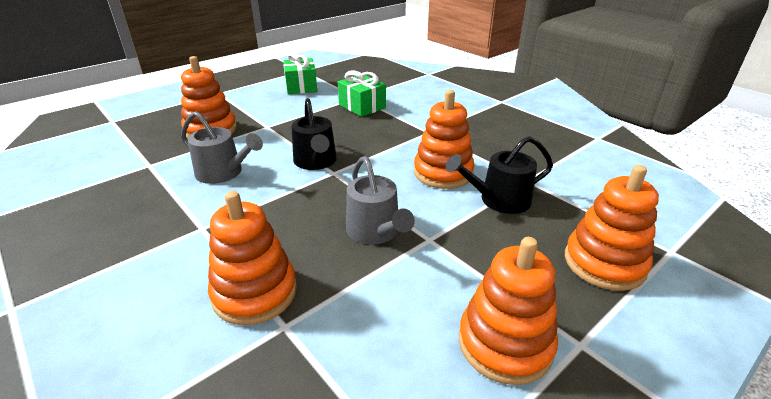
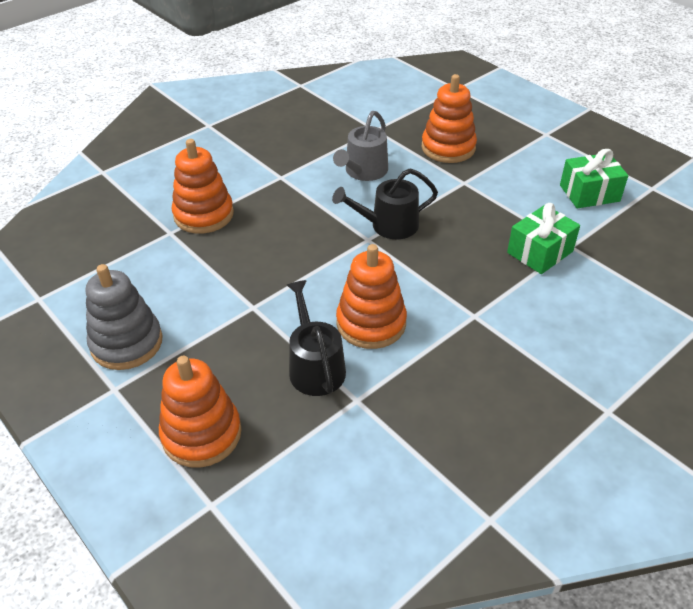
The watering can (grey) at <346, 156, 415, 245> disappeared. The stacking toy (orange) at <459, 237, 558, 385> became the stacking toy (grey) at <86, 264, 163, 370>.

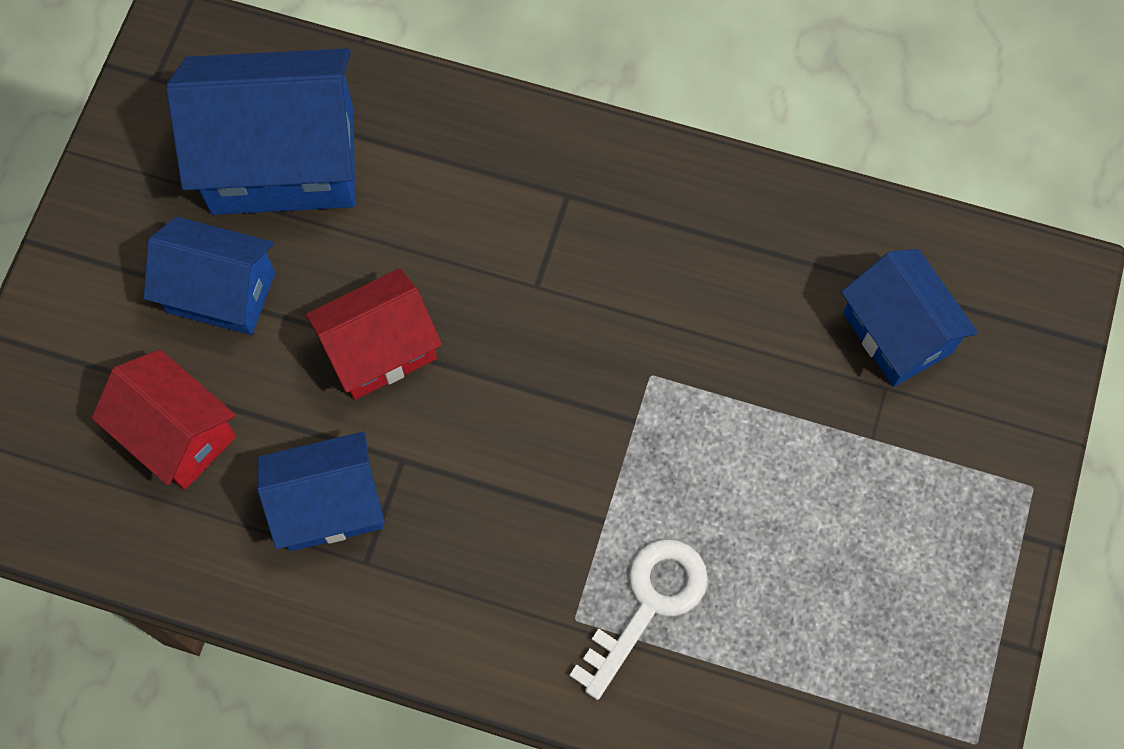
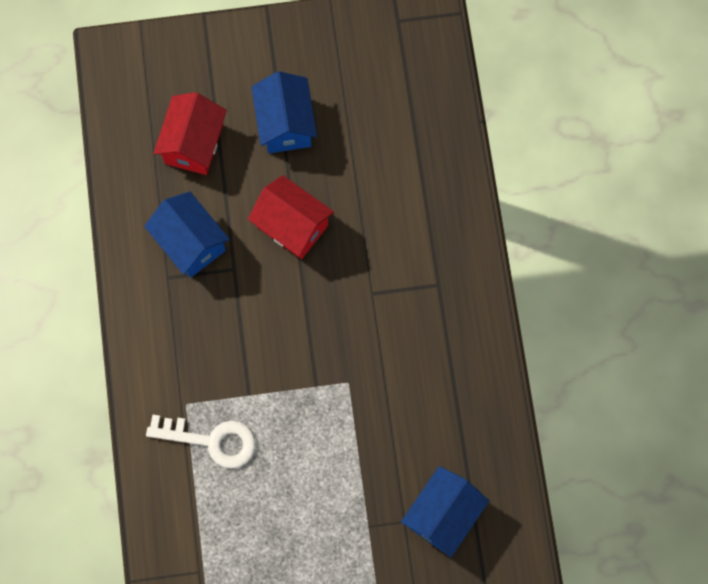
The house (blue) at <166, 48, 355, 215> disappeared.

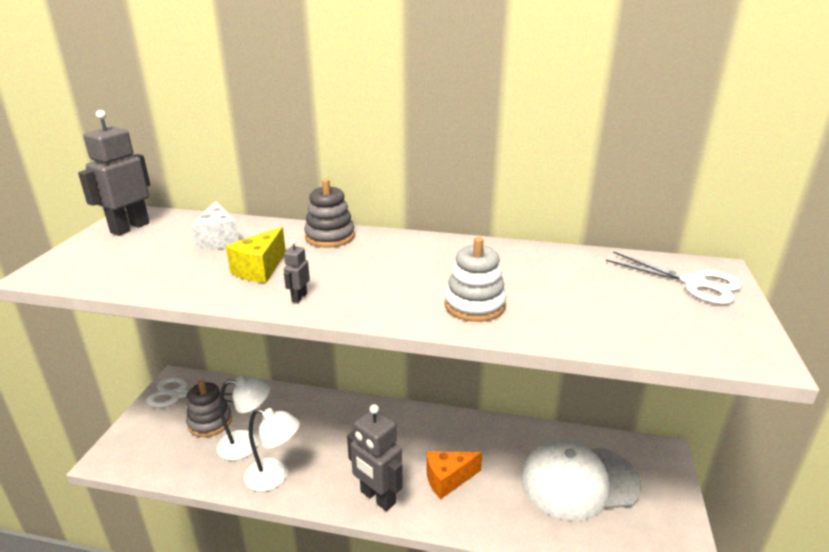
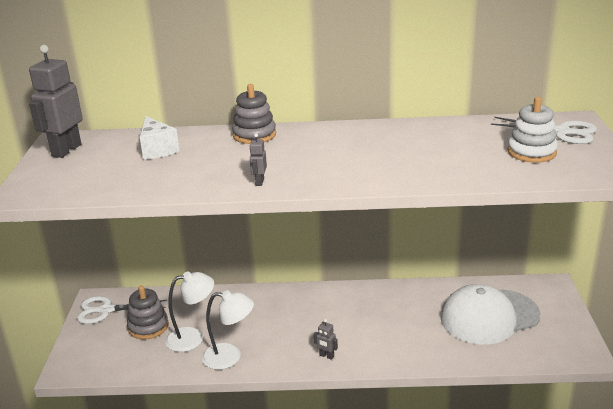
The cheese (yellow) at <226, 227, 286, 283> disappeared. The cheese (orange) at <427, 451, 482, 499> disappeared. The stacking toy (white) moved from <444, 237, 507, 322> to <507, 97, 558, 163>. The robot (grey) at <347, 404, 403, 511> changed to 0.44 times the size.

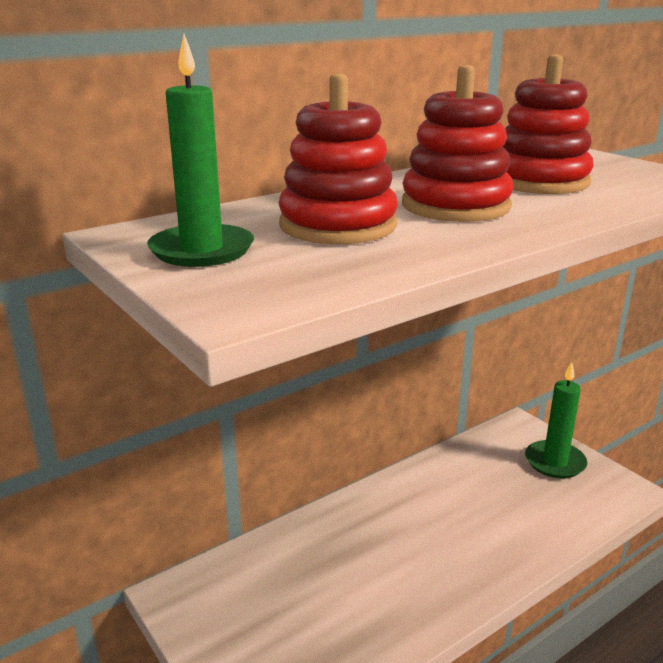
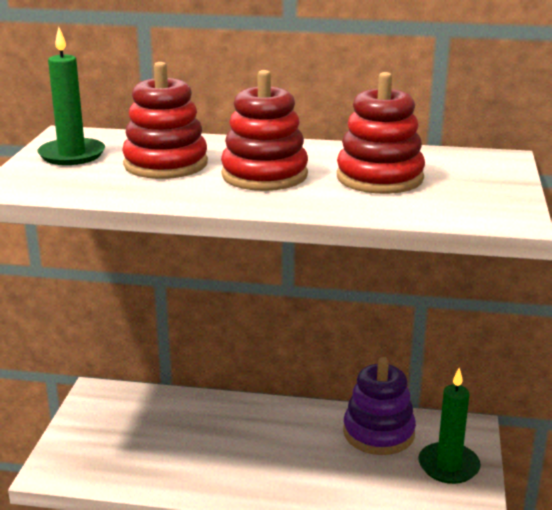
The stacking toy (purple) at <343, 357, 416, 455> appeared.

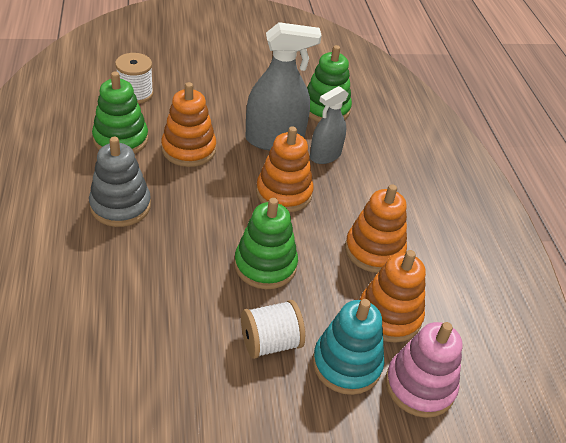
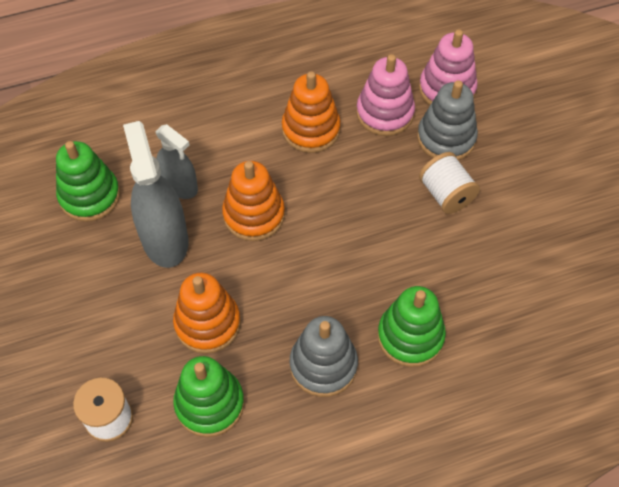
The stacking toy (green) moved from <234, 198, 298, 289> to <377, 286, 446, 367>. The stacking toy (turquoise) at <313, 299, 384, 395> became the stacking toy (grey) at <417, 80, 478, 160>. The stacking toy (orange) at <360, 250, 426, 343> became the stacking toy (pink) at <356, 54, 415, 136>.

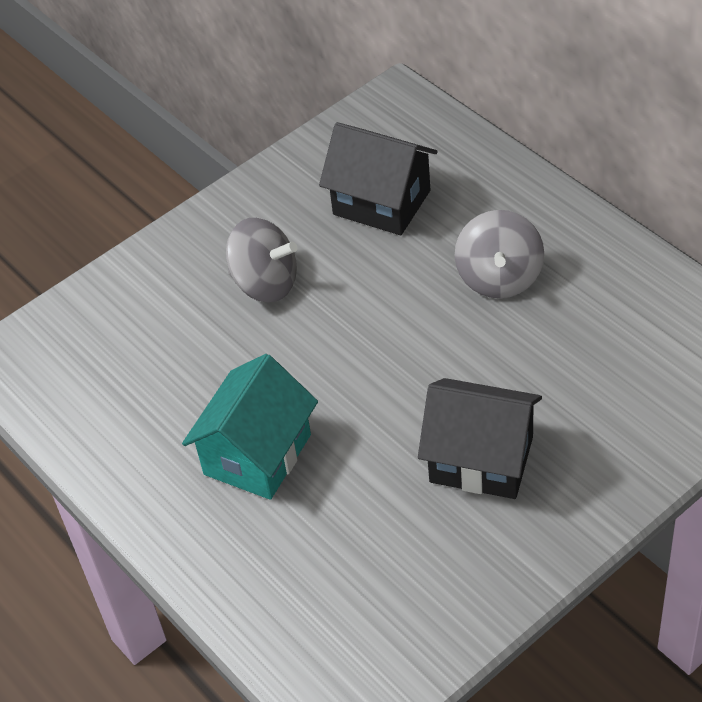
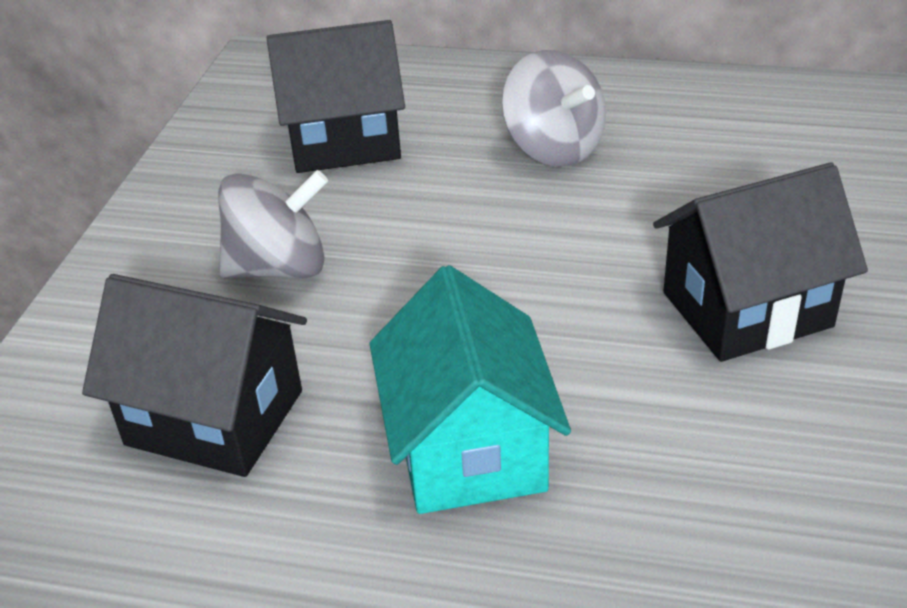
The house (black) at <82, 274, 307, 477> appeared.

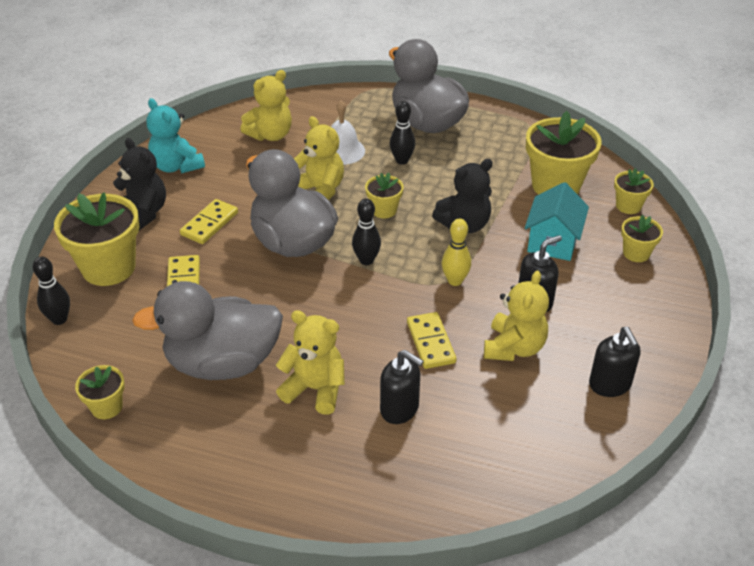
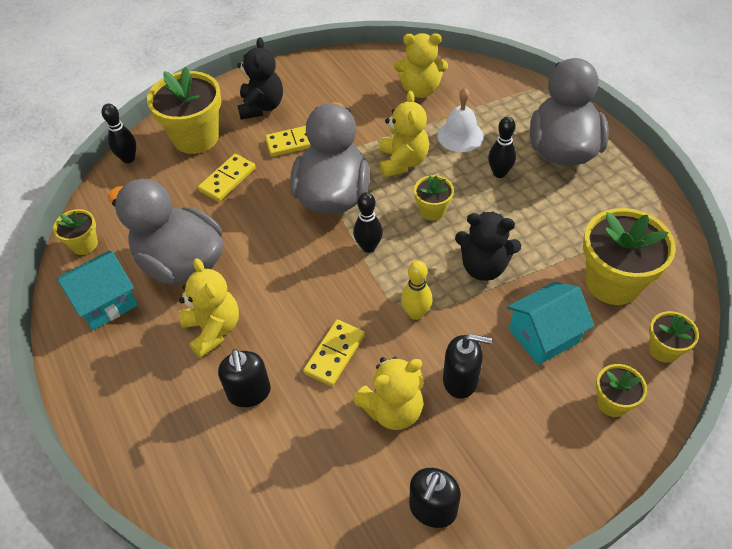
The teddy bear (turquoise) at <147, 98, 205, 173> disappeared. The house (turquoise) at <57, 251, 138, 330> appeared.

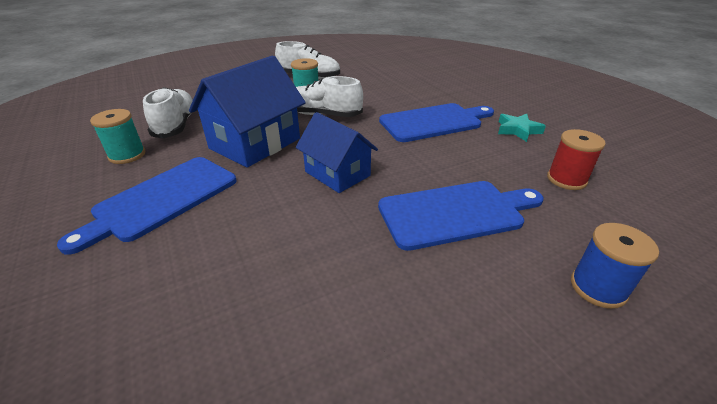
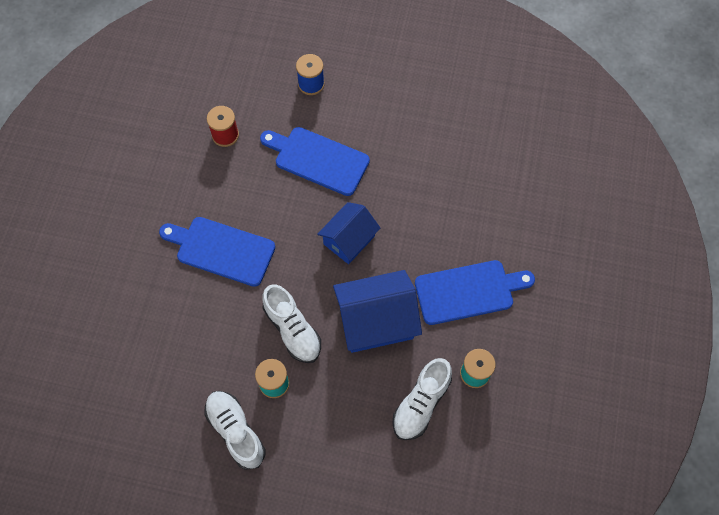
The star (turquoise) at <498, 114, 546, 142> disappeared. The house (blue) at <296, 112, 378, 193> turned 45 degrees clockwise.

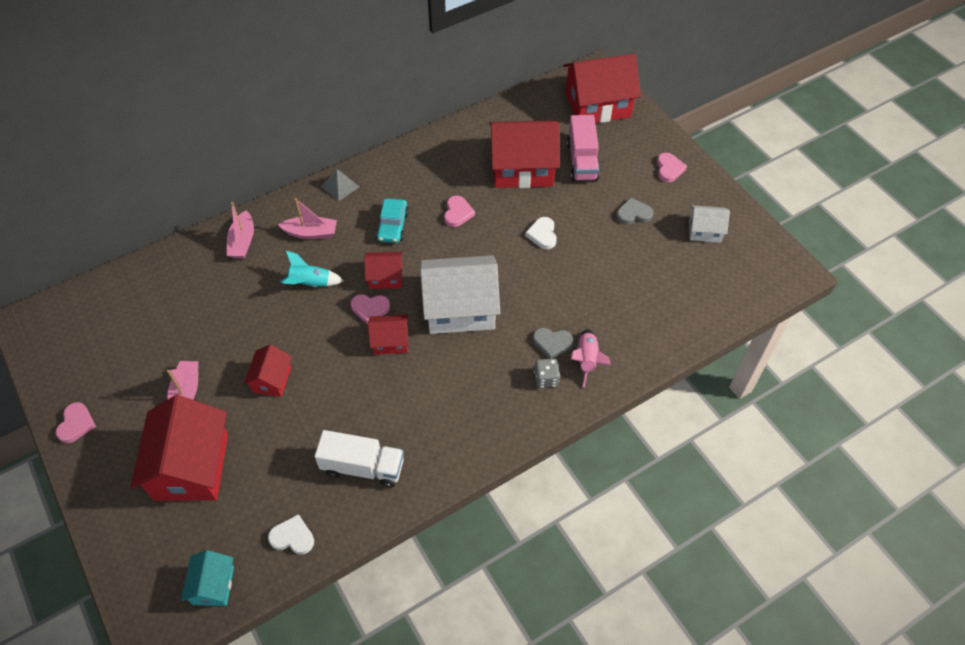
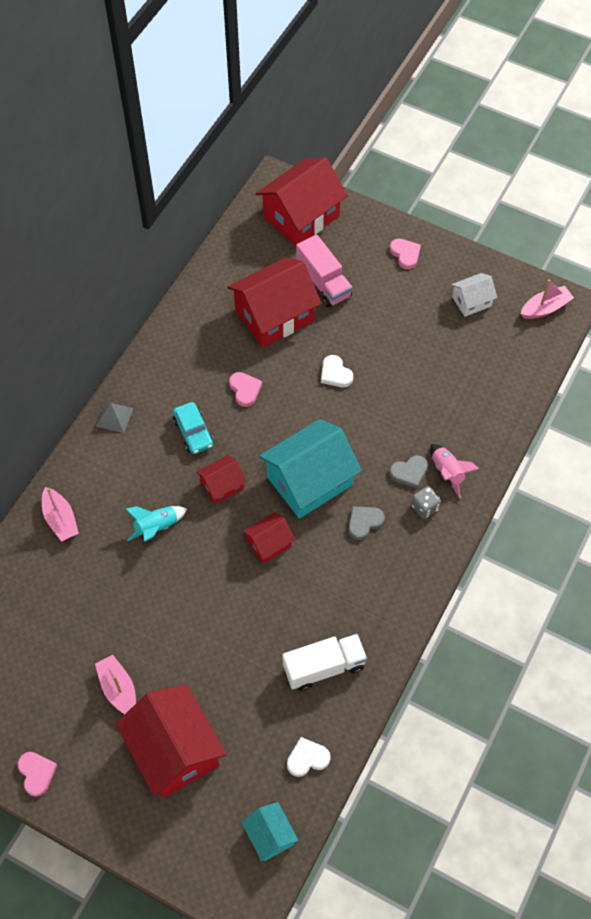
The house (red) at <244, 345, 292, 397> disappeared. The heart (pink) at <351, 294, 390, 325> disappeared. The boat (pink) moved from <278, 198, 337, 239> to <521, 279, 574, 319>. The heart (grey) moved from <616, 197, 653, 225> to <348, 506, 385, 540>. The house (white) at <420, 255, 500, 334> became the house (turquoise) at <259, 419, 362, 519>.

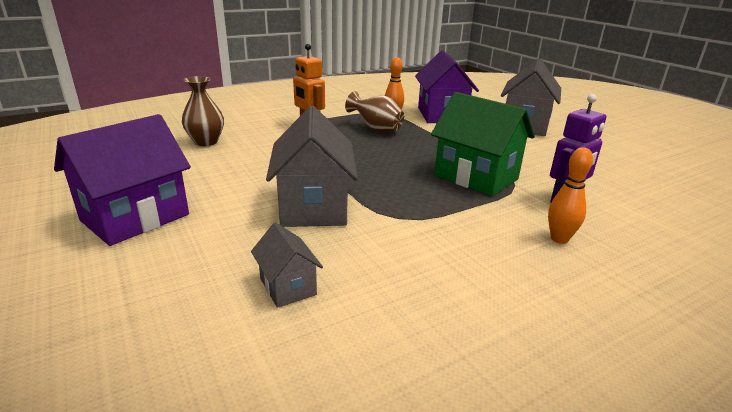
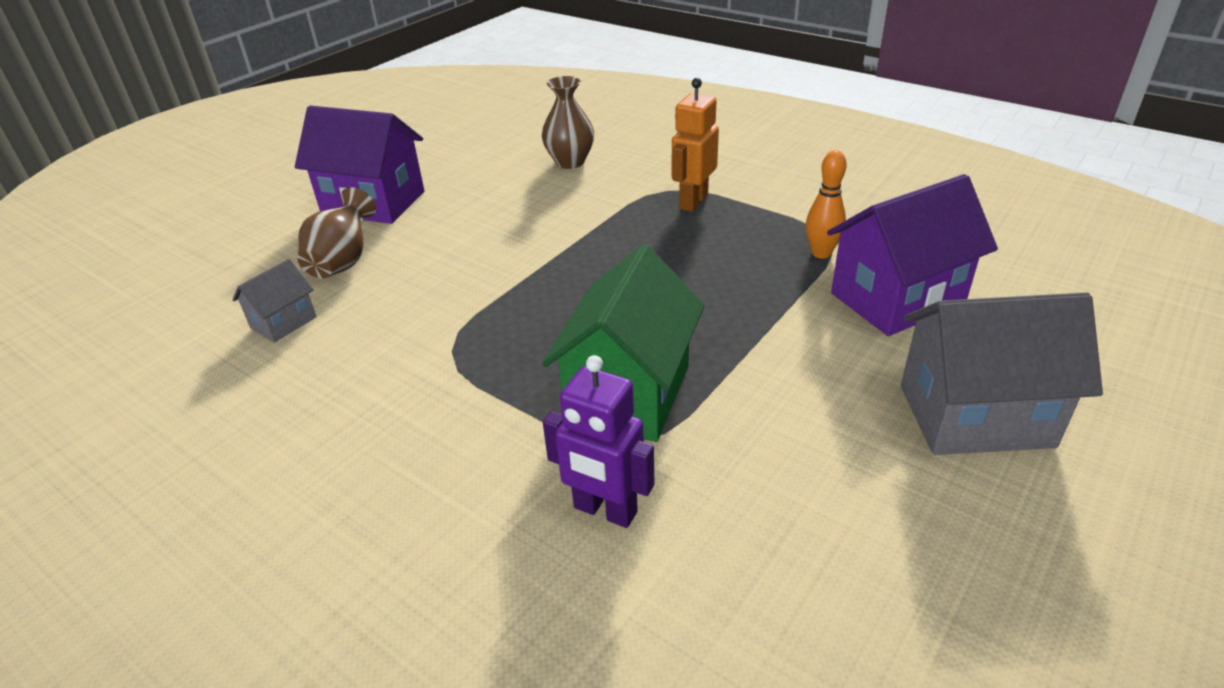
The house (grey) at <266, 106, 358, 227> disappeared. The bowling pin (orange) at <548, 147, 593, 244> disappeared. The vase (brown) moved from <345, 91, 404, 133> to <297, 187, 376, 278>.

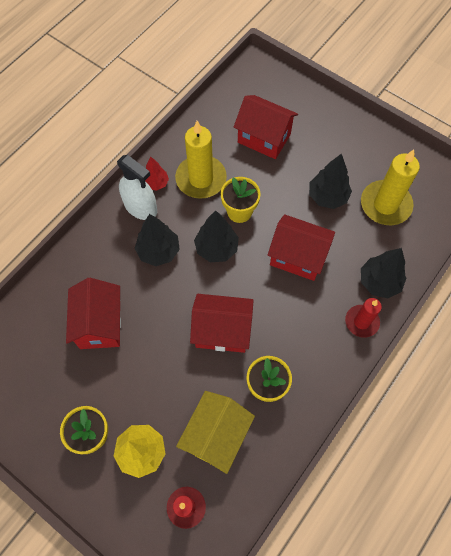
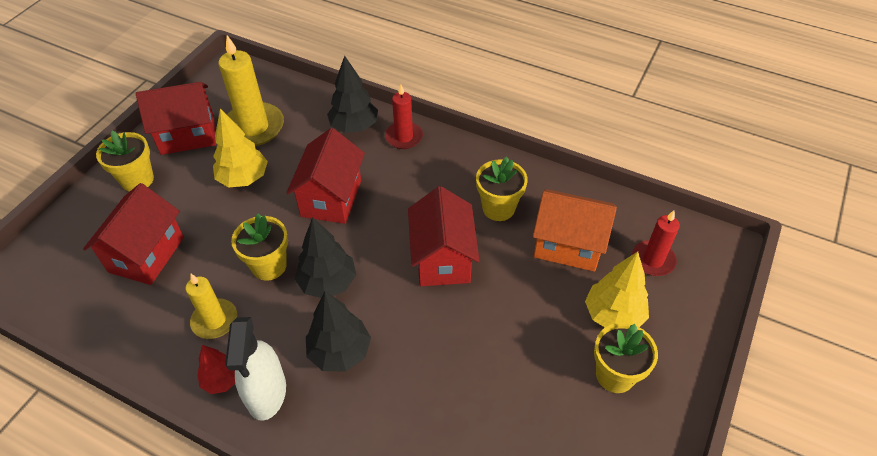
The flower pot (yellow) at <96, 131, 154, 192> appeared. The house (red) moved from <66, 278, 121, 349> to <136, 82, 216, 155>. The house (yellow) at <176, 391, 255, 474> became the house (orange) at <533, 189, 617, 272>. The tree (black) at <309, 153, 352, 209> became the tree (yellow) at <213, 109, 268, 188>. The spray bottle (white) at <117, 155, 157, 220> turned 150 degrees clockwise. The candle (yellow) at <175, 121, 227, 199> changed to 0.61 times the size.

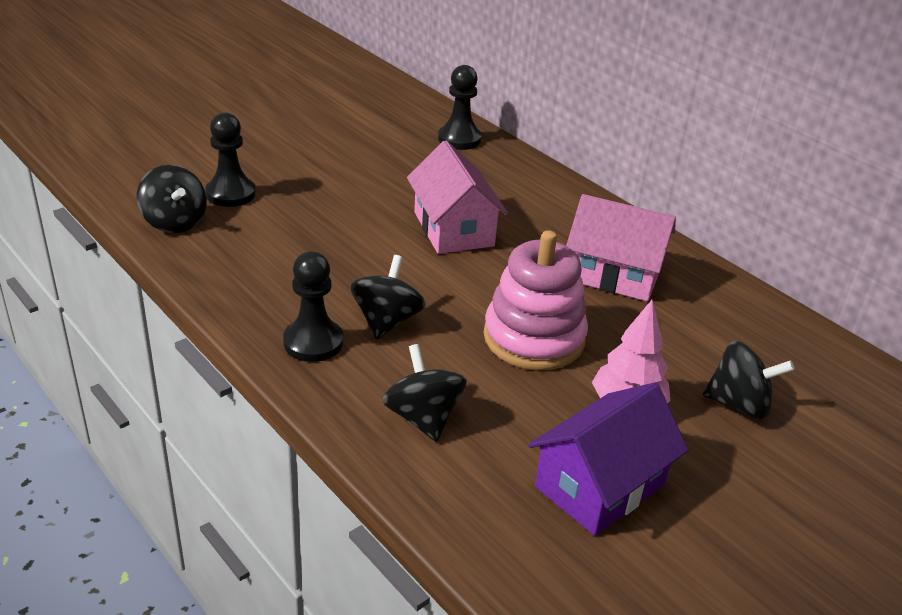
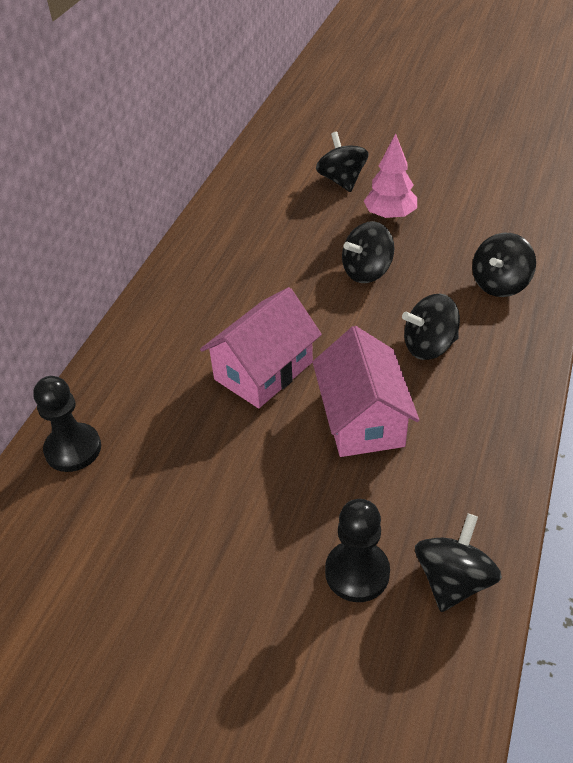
The pawn (black) at <283, 251, 343, 362> disappeared. The house (purple) at <528, 382, 688, 536> disappeared. The house (pink) moved from <566, 194, 676, 301> to <313, 326, 419, 457>. The stacking toy (pink) at <483, 230, 588, 370> was replaced by the spinning top (black) at <342, 221, 394, 283>.

